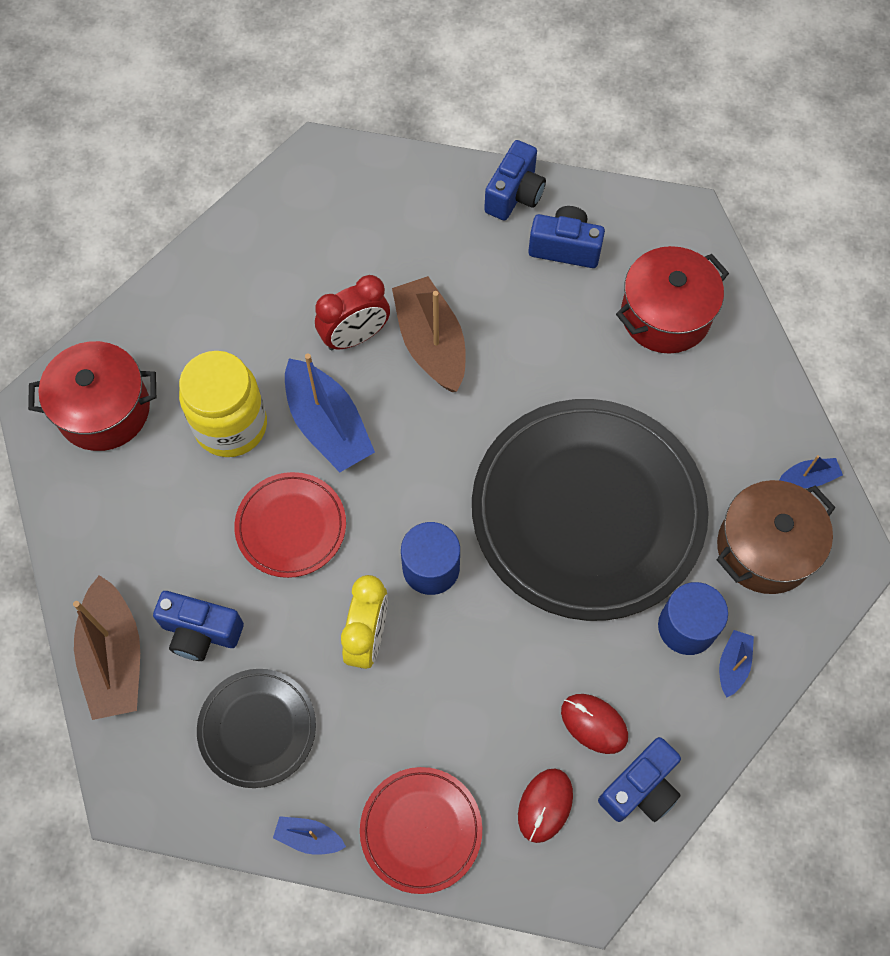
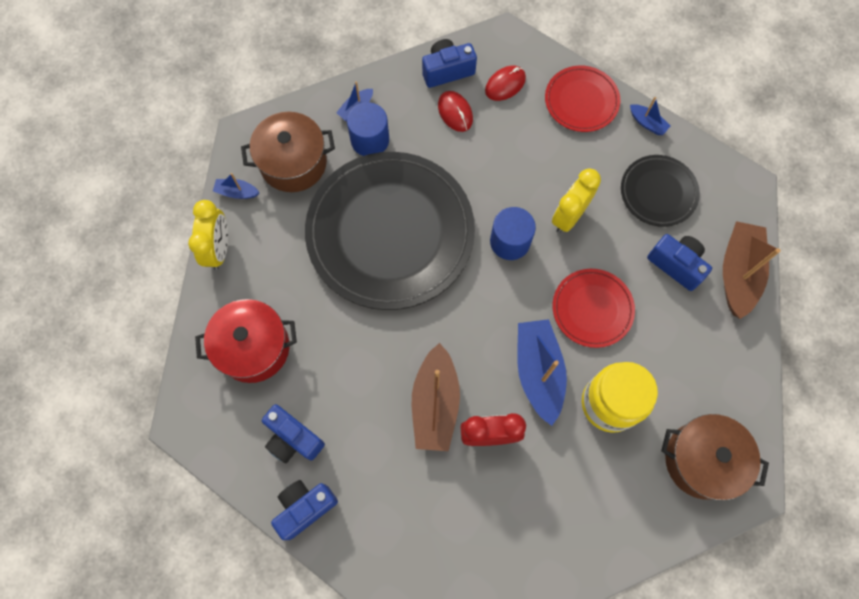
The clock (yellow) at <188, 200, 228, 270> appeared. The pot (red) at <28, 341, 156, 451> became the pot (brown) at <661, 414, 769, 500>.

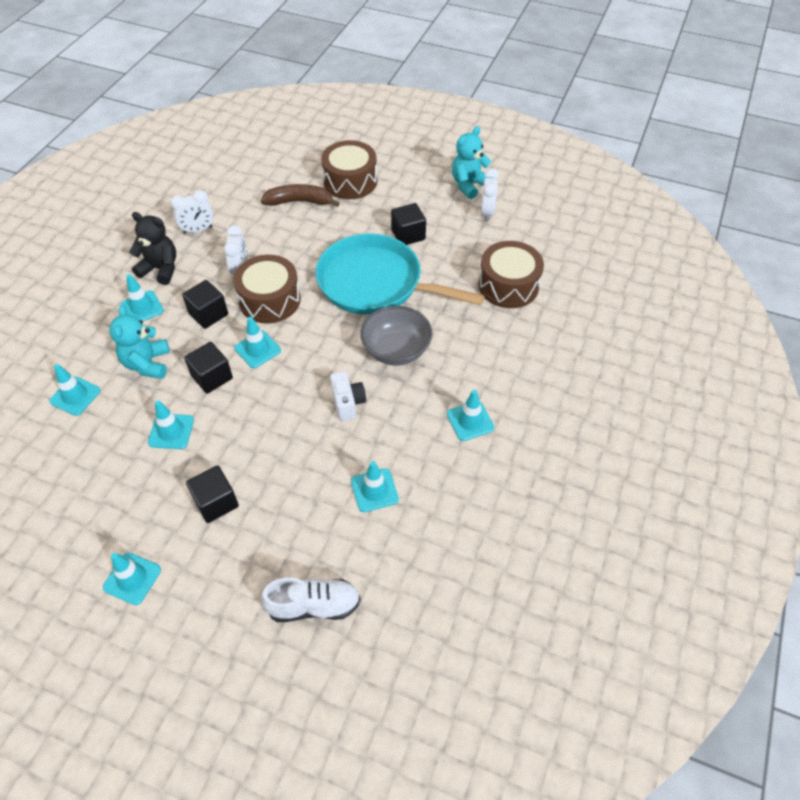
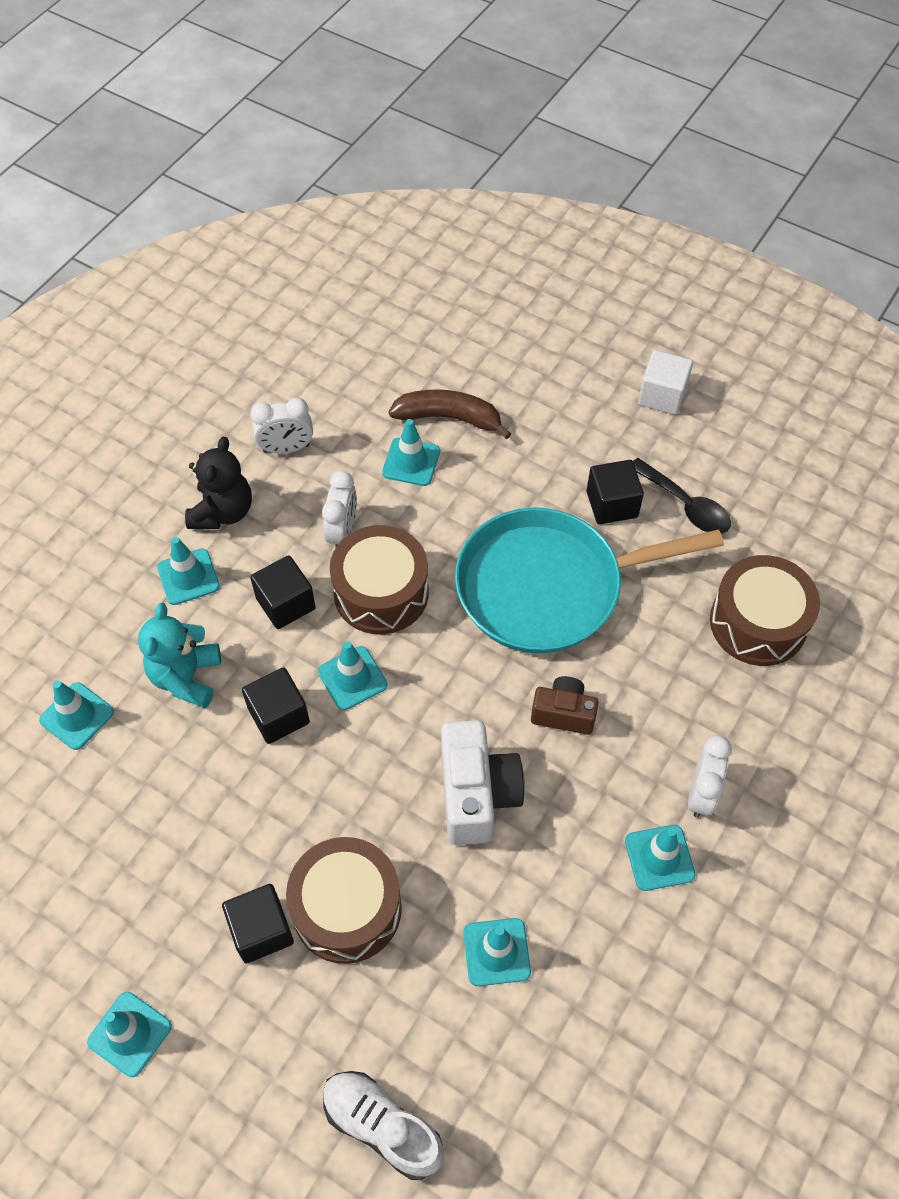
The teddy bear (turquoise) at <452, 126, 494, 199> disappeared. The spoon (black) at <633, 458, 731, 534> appeared. The cube (white) at <638, 350, 693, 415> appeared. The traffic cone (turquoise) moved from <148, 400, 194, 449> to <382, 419, 440, 486>. The drum (brown) moved from <321, 140, 377, 199> to <286, 837, 402, 964>. The clock (white) moved from <481, 169, 499, 222> to <688, 735, 732, 818>. The bowl (grey) at <360, 306, 432, 366> was replaced by the camera (brown) at <531, 676, 599, 735>. The teddy bear (black) at <129, 212, 176, 285> turned 75 degrees clockwise. The shoe (white) at <261, 578, 361, 622> turned 150 degrees counterclockwise. The pan (turquoise) at <316, 233, 484, 315> turned 45 degrees counterclockwise. The camera (white) at <330, 371, 366, 421> changed to 1.64 times the size.

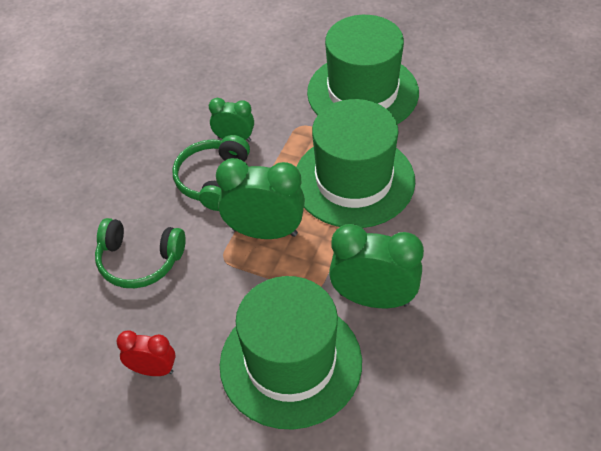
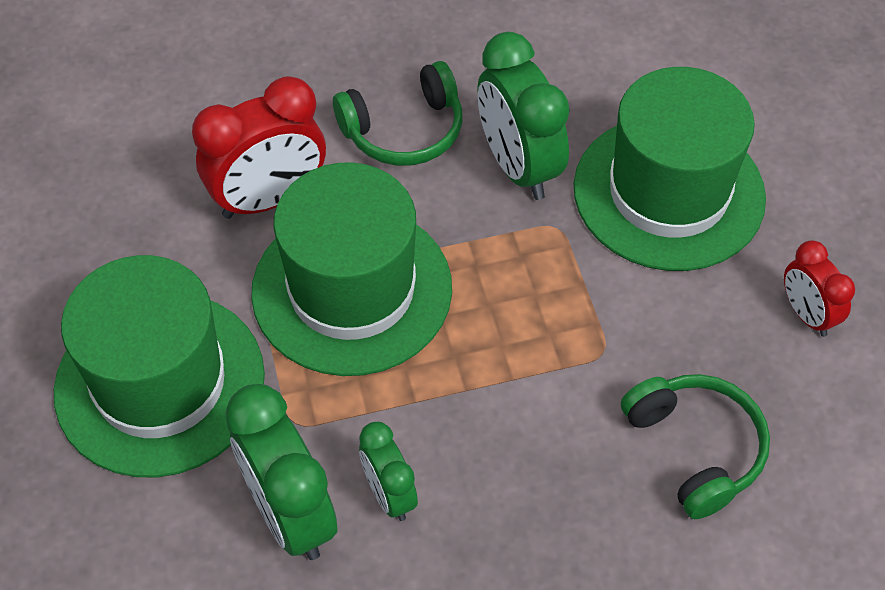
The clock (red) at <192, 76, 326, 219> appeared. The headphones (green) moved from <172, 135, 250, 211> to <333, 61, 462, 166>. The clock (green) moved from <216, 158, 305, 239> to <225, 384, 338, 560>.

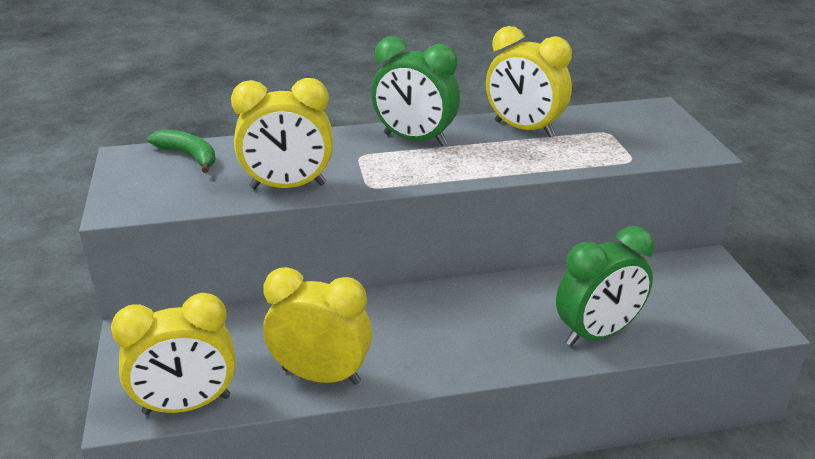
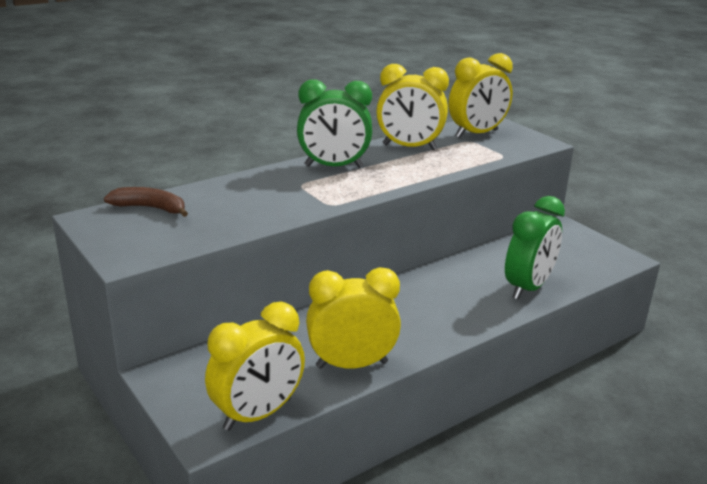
The clock (yellow) moved from <231, 78, 333, 189> to <449, 53, 513, 138>. The banana (green) at <147, 129, 216, 173> became the banana (brown) at <104, 187, 188, 217>.

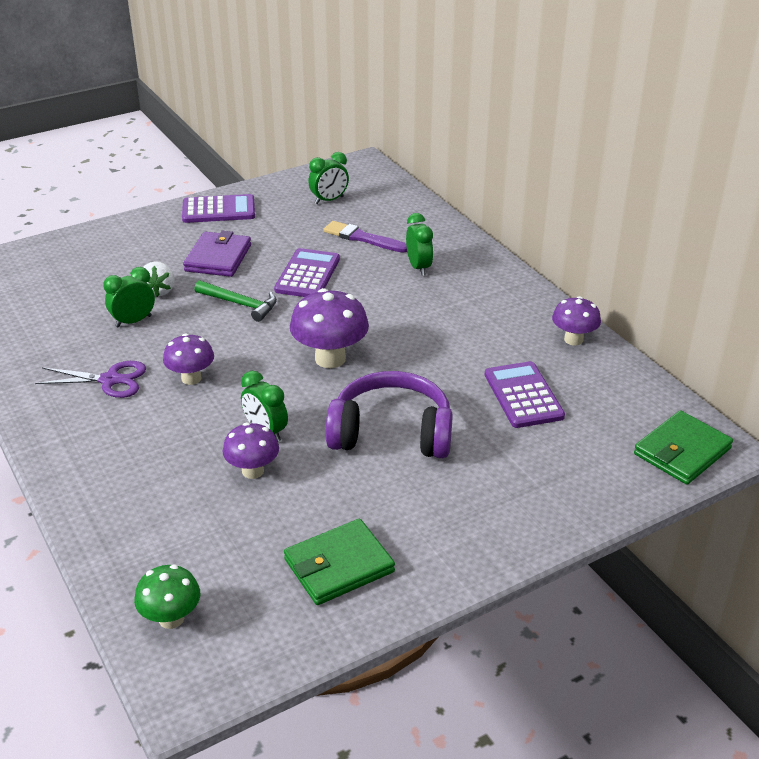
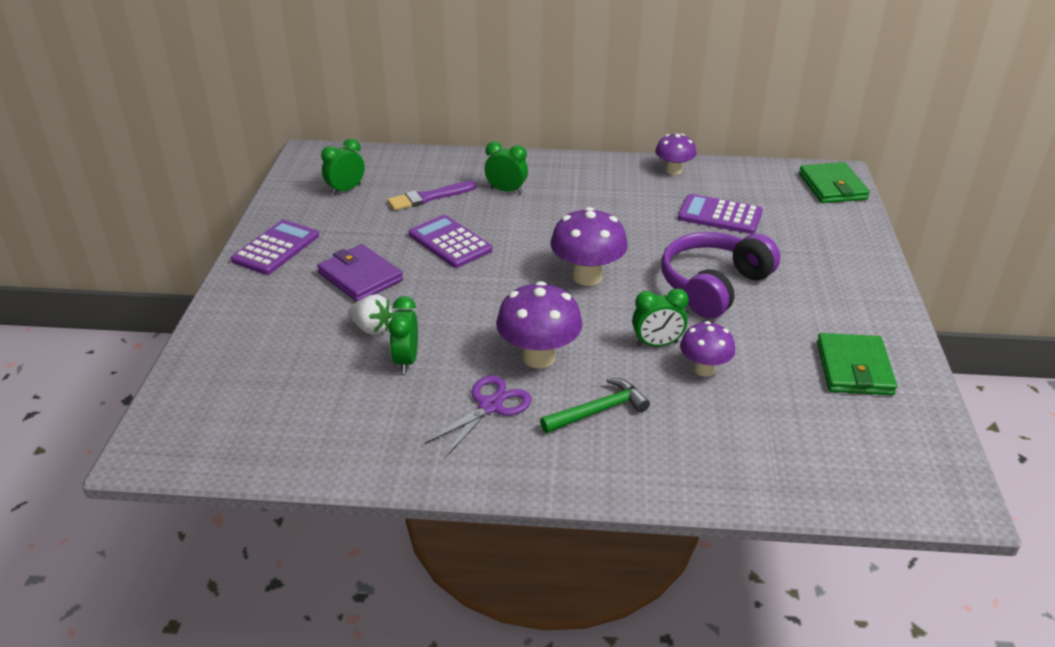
The mushroom (green) at <134, 565, 200, 629> disappeared. The hammer (green) moved from <194, 280, 277, 322> to <540, 378, 650, 433>. The clock (green) at <308, 152, 349, 204> turned 135 degrees counterclockwise. The mushroom (purple) at <163, 334, 214, 385> changed to 1.58 times the size.

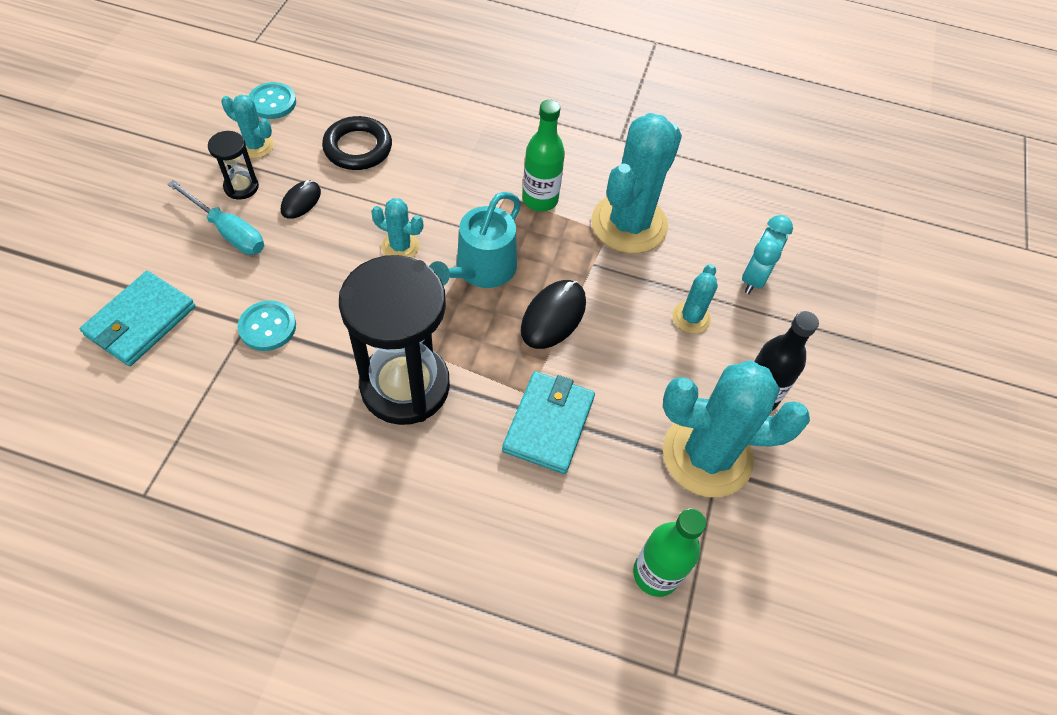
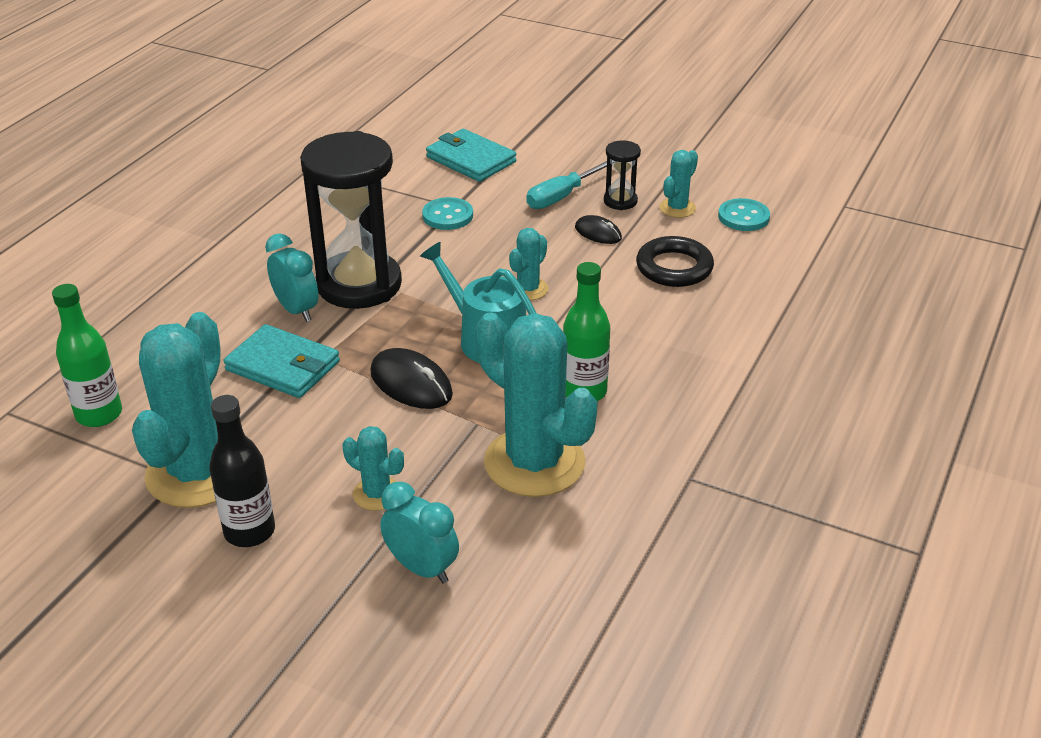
The clock (turquoise) at <265, 234, 318, 322> appeared.

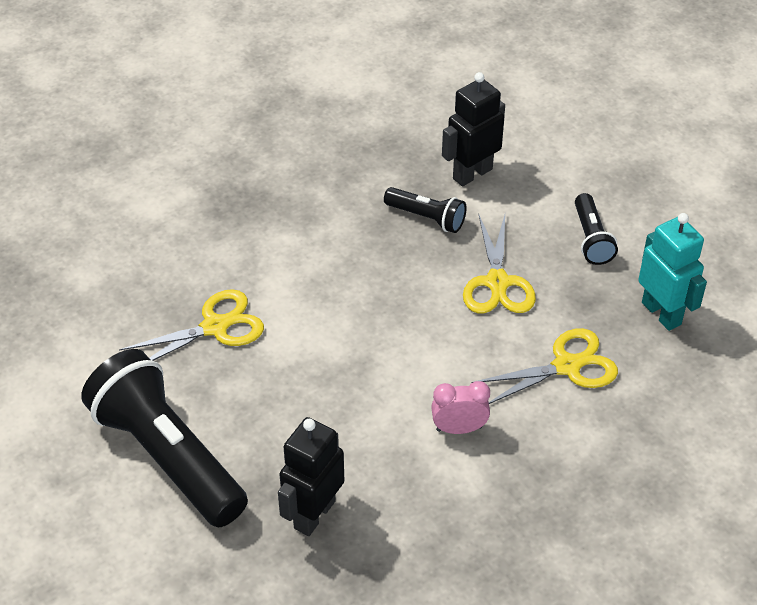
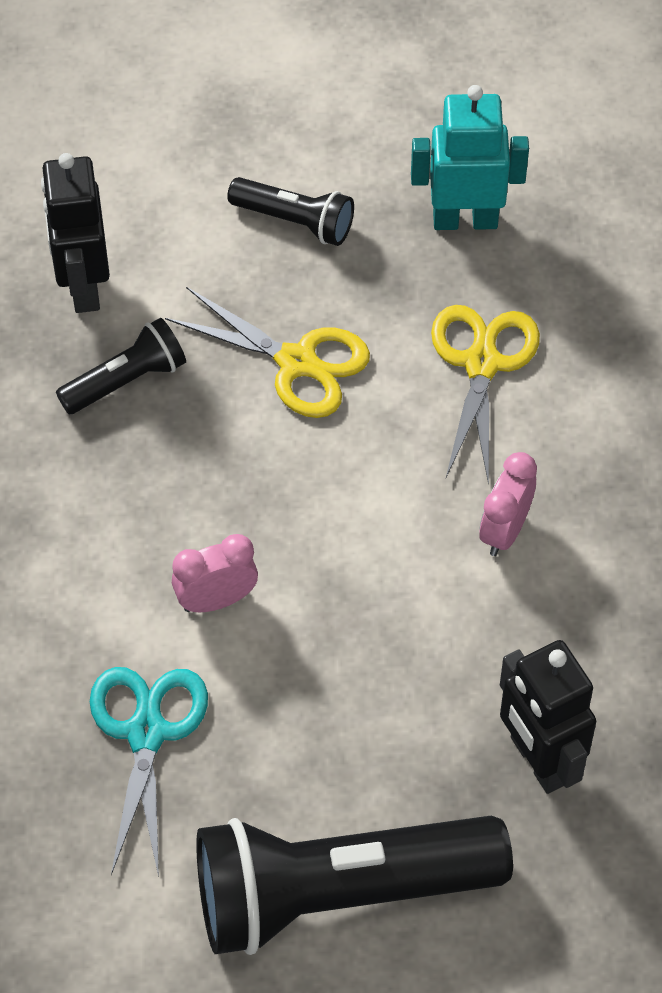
The clock (pink) at <172, 534, 258, 612> appeared. The scissors (yellow) at <119, 289, 264, 361> became the scissors (turquoise) at <90, 667, 208, 877>.

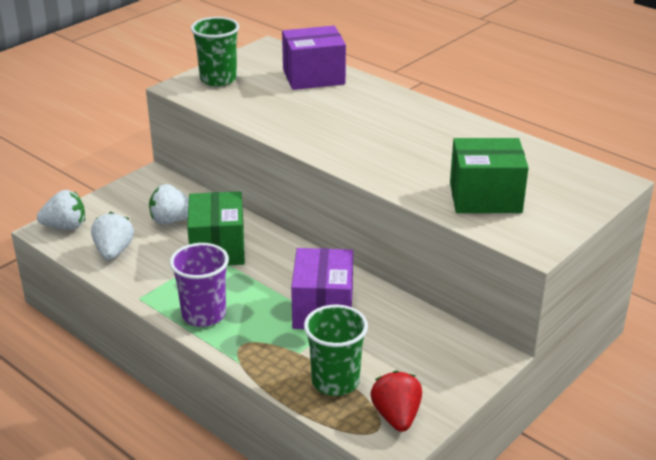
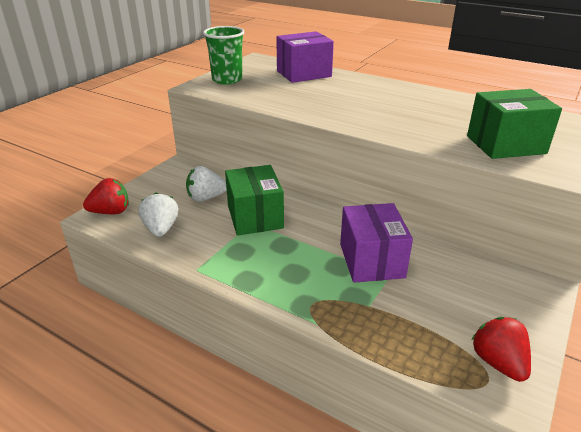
The cup (purple) at <170, 243, 229, 327> disappeared. The cup (green) at <304, 304, 368, 396> disappeared. The strawberry (white) at <37, 190, 85, 230> became the strawberry (red) at <83, 178, 129, 214>.

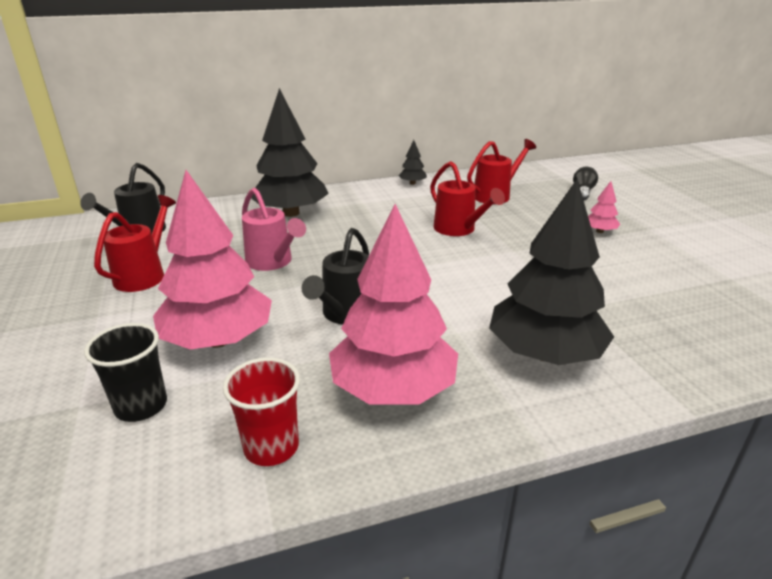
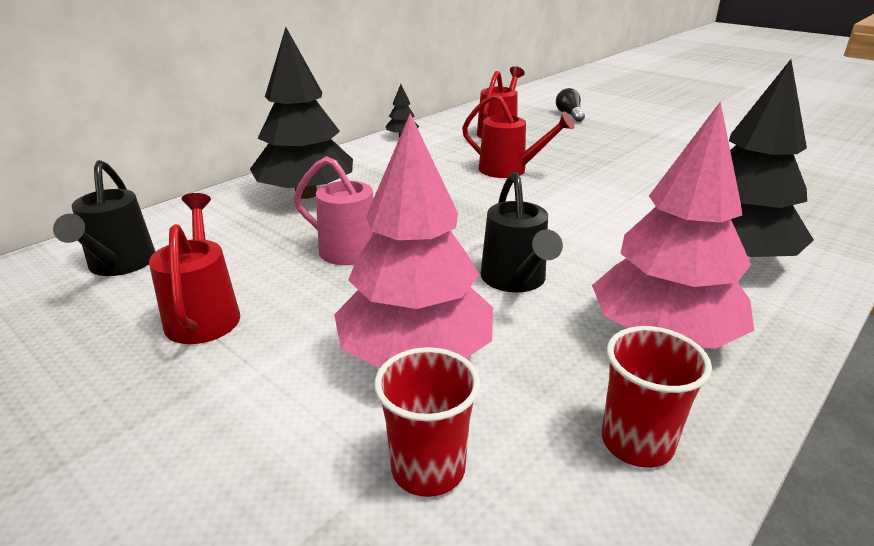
The tree (pink) at <588, 181, 620, 233> disappeared. The cup (black) at <84, 323, 167, 422> became the cup (red) at <375, 347, 480, 497>.

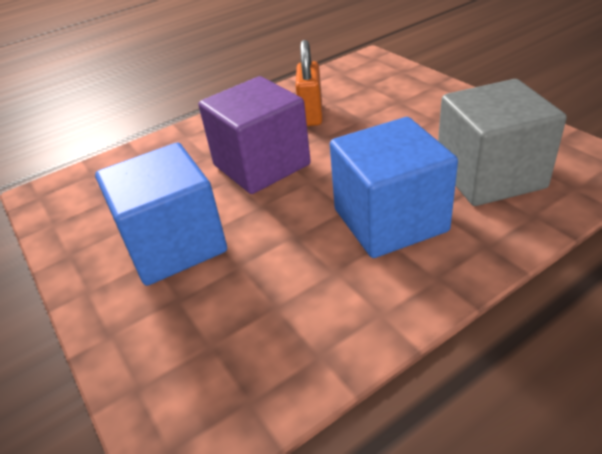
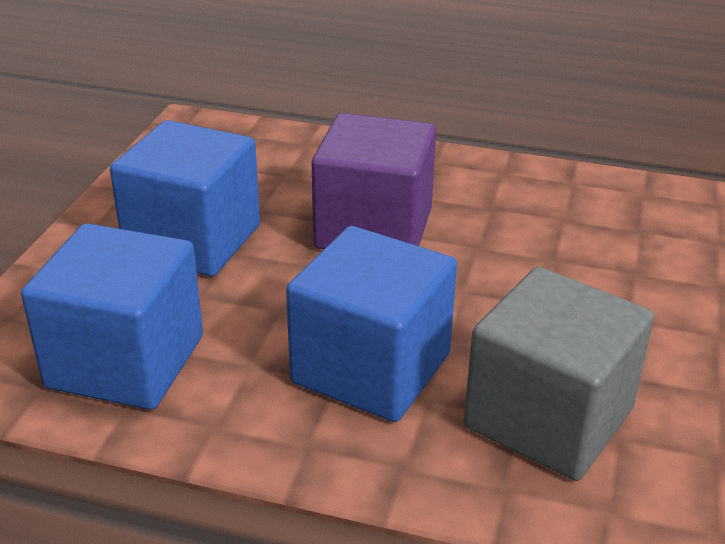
The padlock (orange) at <296, 40, 322, 126> disappeared. The cube (blue) at <21, 223, 203, 410> appeared.

